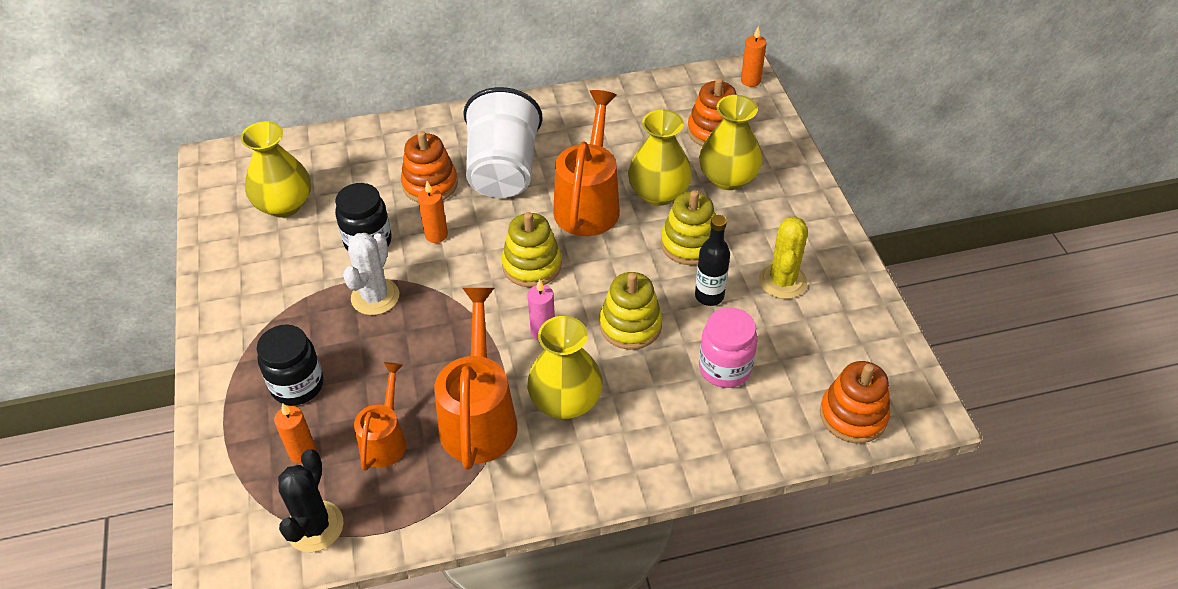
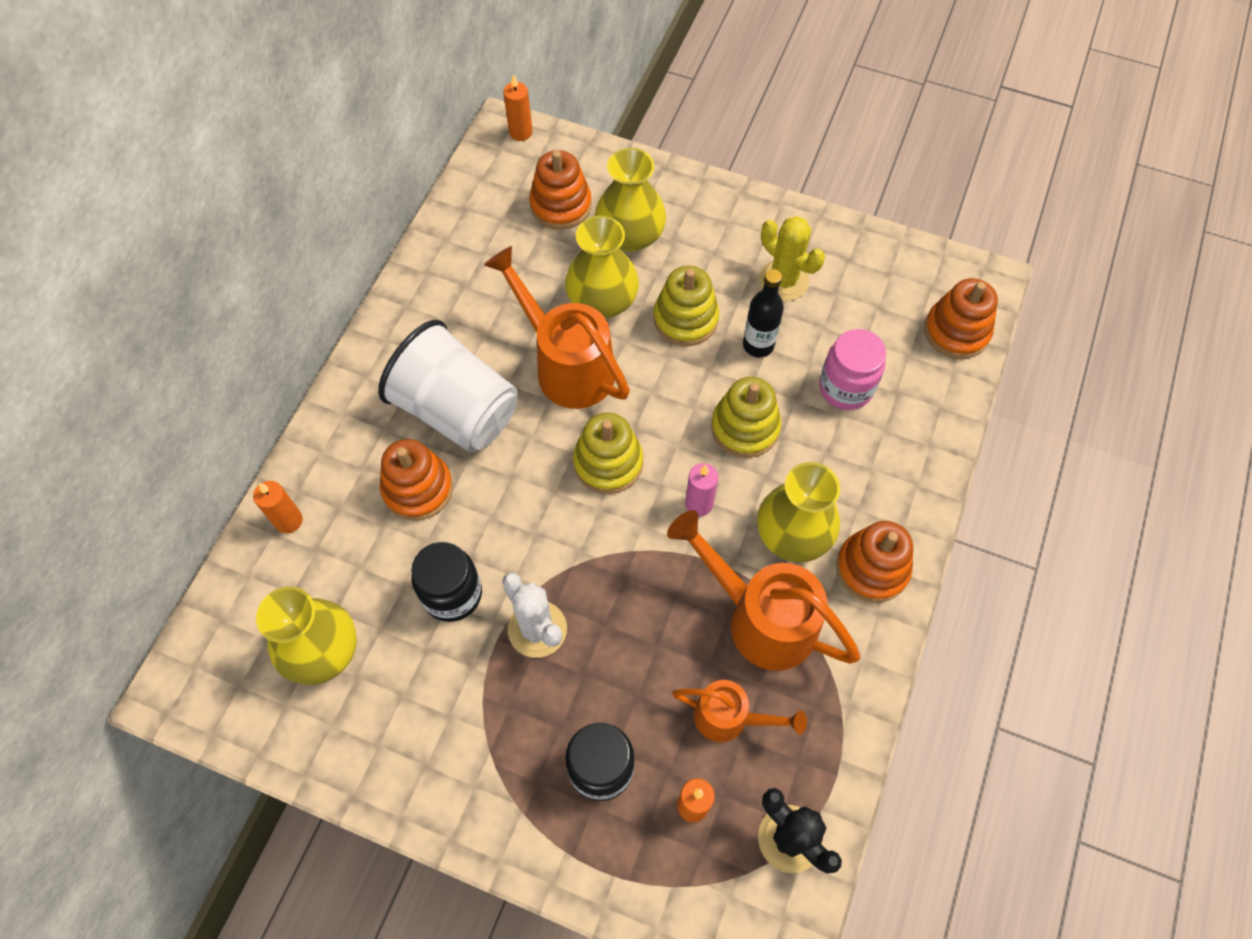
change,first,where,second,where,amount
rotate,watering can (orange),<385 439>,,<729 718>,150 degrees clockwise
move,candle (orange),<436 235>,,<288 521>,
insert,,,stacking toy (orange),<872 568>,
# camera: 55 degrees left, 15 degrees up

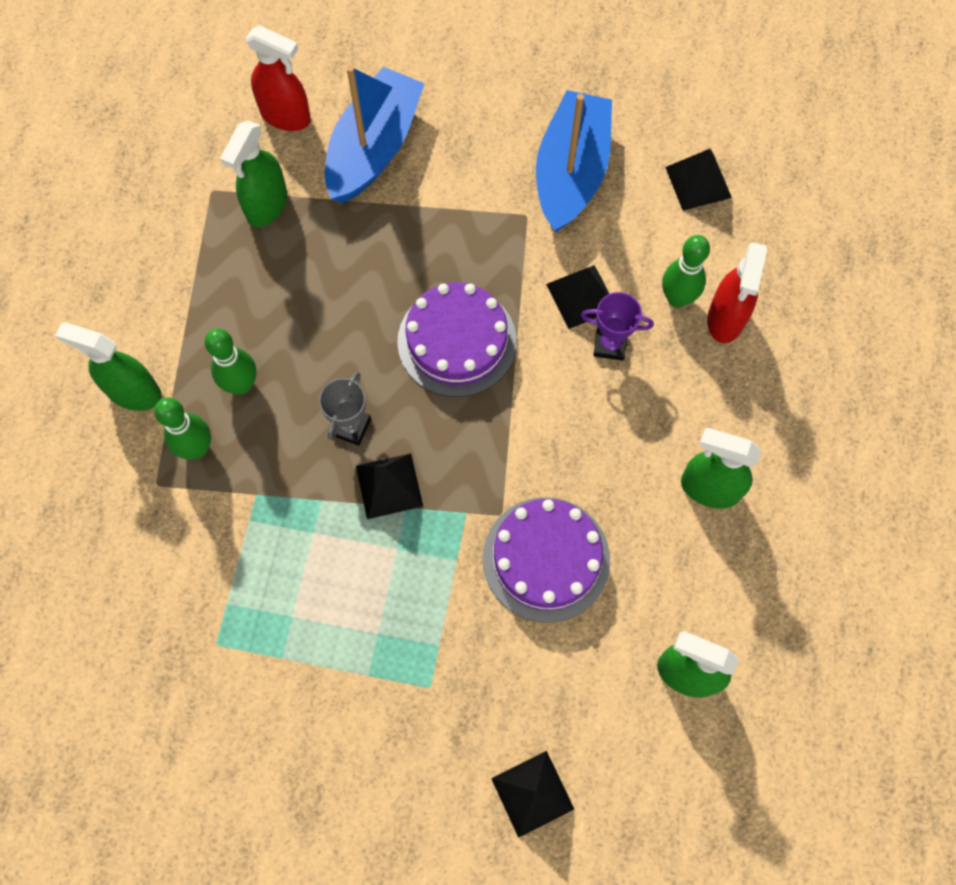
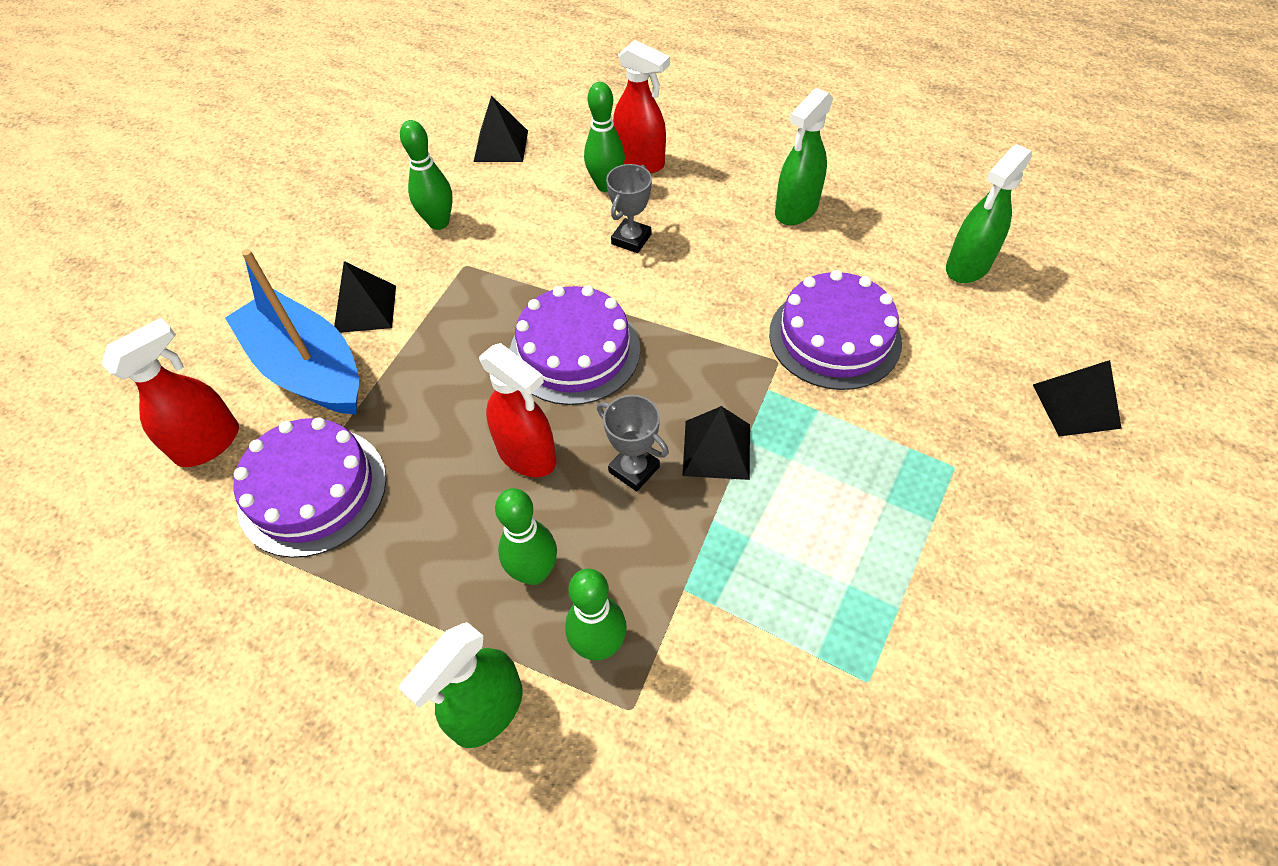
change,first,where,second,where,amount
replace,spray bottle (green),<266 205>,cake (purple),<312 490>,
replace,boat (blue),<571 172>,bowling pin (green),<439 223>,
move,pyramid (black),<581 296>,,<365 308>,
recolor,trophy (purple),<610 345>,trophy (grey),<631 239>,
insert,,,spray bottle (red),<527 455>,
# camera: 70 degrees left, 15 degrees down

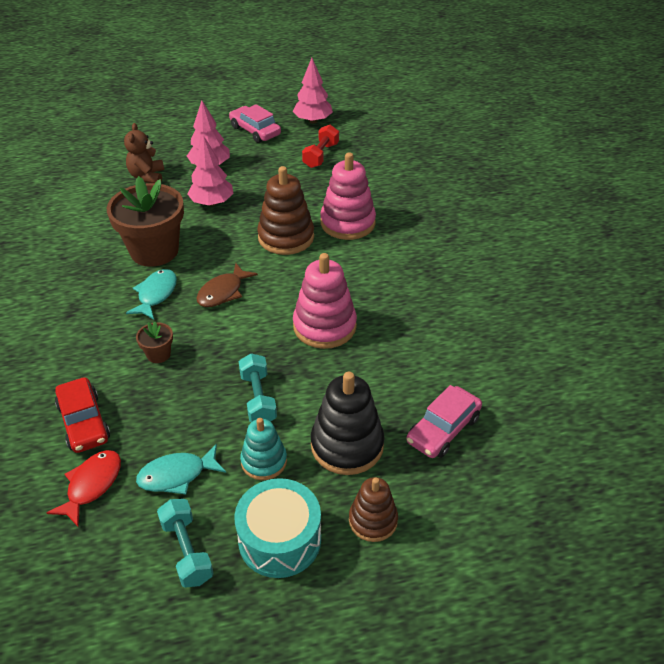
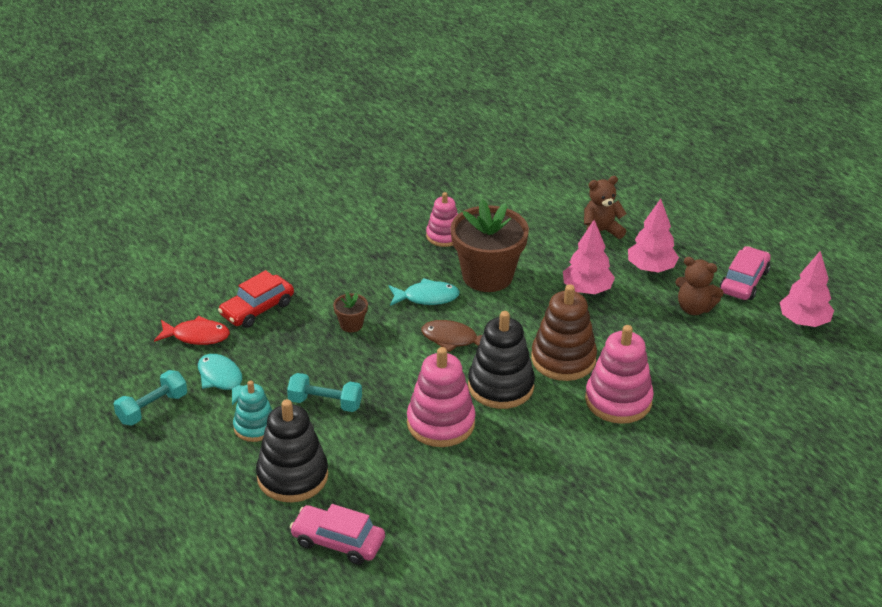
change,first,where,second,where,amount
delete,drum (turquoise),<279 539>,,,
rotate,dumbbell (turquoise),<258 398>,,<325 403>,45 degrees clockwise
delete,dumbbell (red),<321 155>,,,
delete,stacking toy (brown),<373 520>,,,
insert,,,stacking toy (pink),<444 236>,
insert,,,stacking toy (black),<500 386>,
insert,,,teddy bear (brown),<694 308>,
# camera: 70 degrees right, 5 degrees down

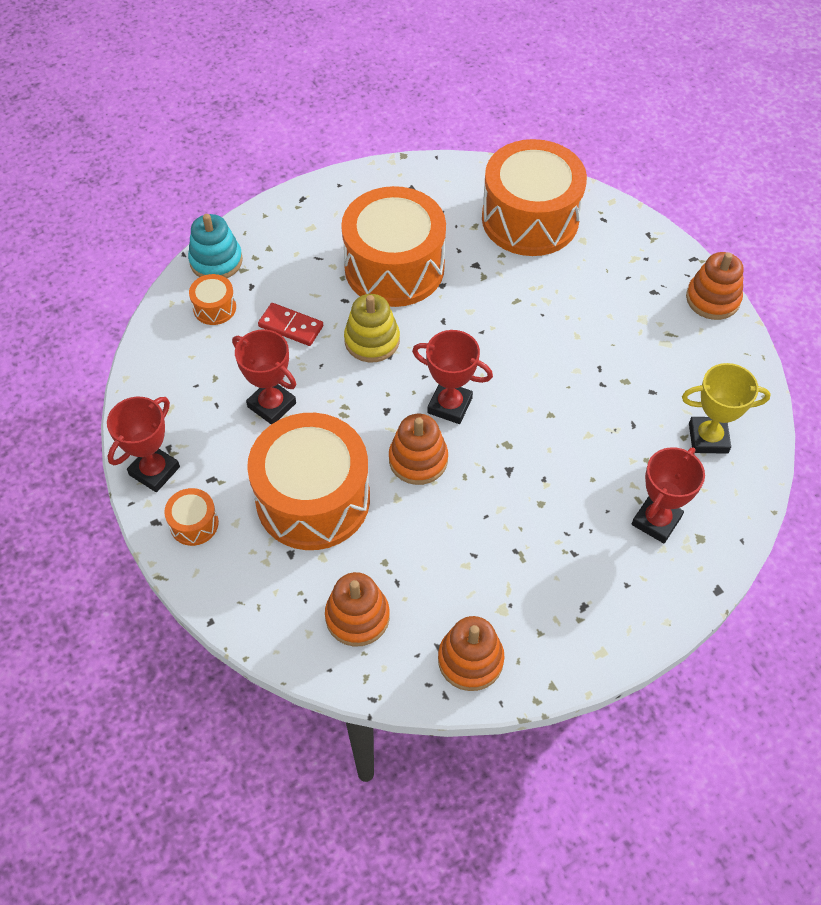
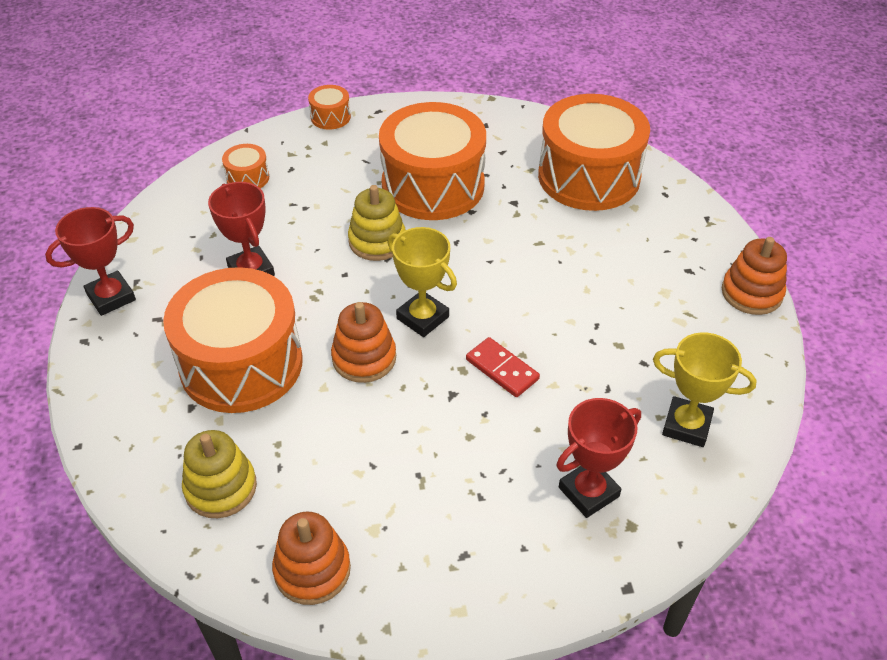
change,first,where,second,where,amount
move,drum (orange),<194 524>,,<330 117>,
delete,stacking toy (turquoise),<216 261>,,,
move,domino (red),<291 326>,,<502 369>,
recolor,stacking toy (orange),<357 617>,stacking toy (yellow),<221 488>,
recolor,trophy (red),<450 405>,trophy (yellow),<422 318>,
# camera: 20 degrees right, 10 degrees down

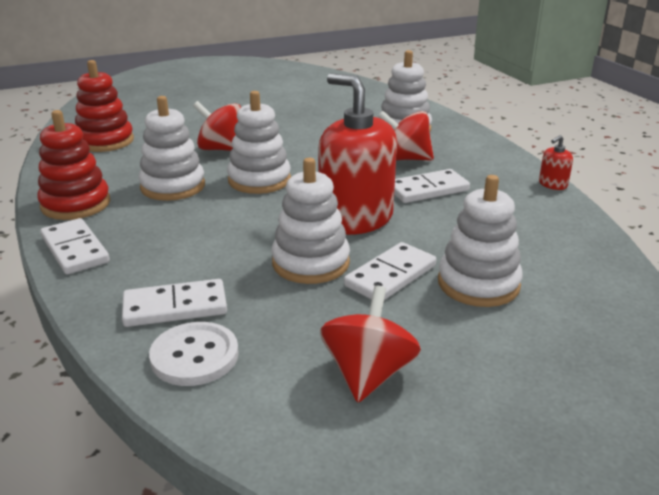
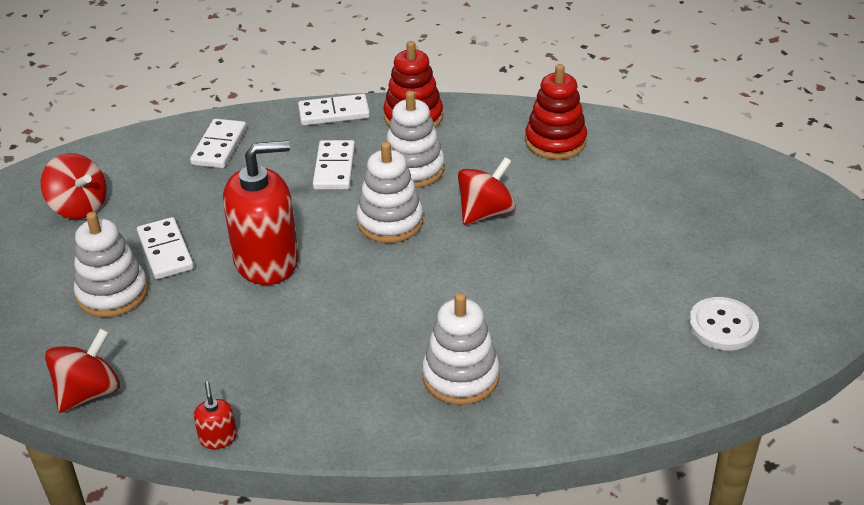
change,first,where,second,where,amount
move,button (white),<194 356>,,<722 326>,
delete,stacking toy (white),<310 263>,,,
move,spinning top (red),<405 159>,,<89 392>,
move,domino (white),<428 190>,,<334 168>,
# camera: 115 degrees right, 10 degrees up

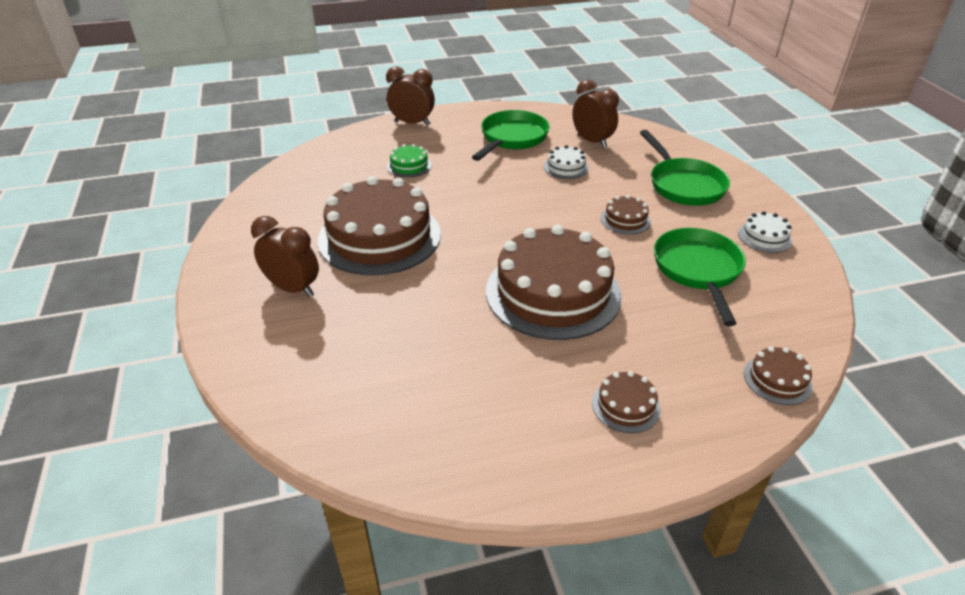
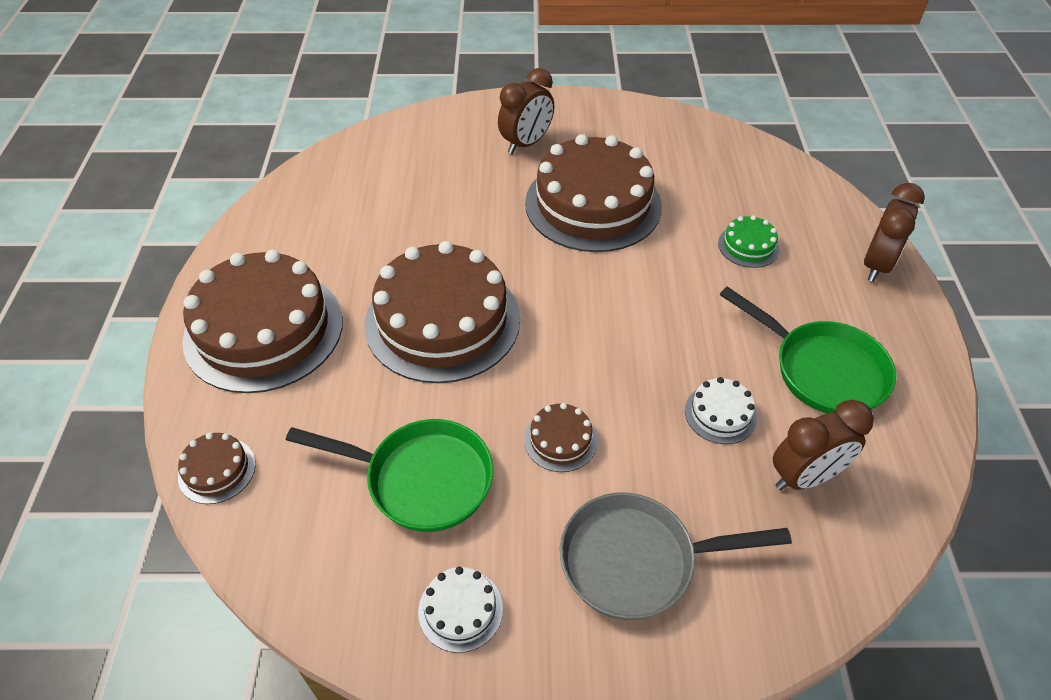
change,first,where,second,where,amount
resize,cake (brown),<626 405>,,<264 330>,x2.37
recolor,pan (green),<683 185>,pan (grey),<636 561>,
# camera: 105 degrees right, 10 degrees up

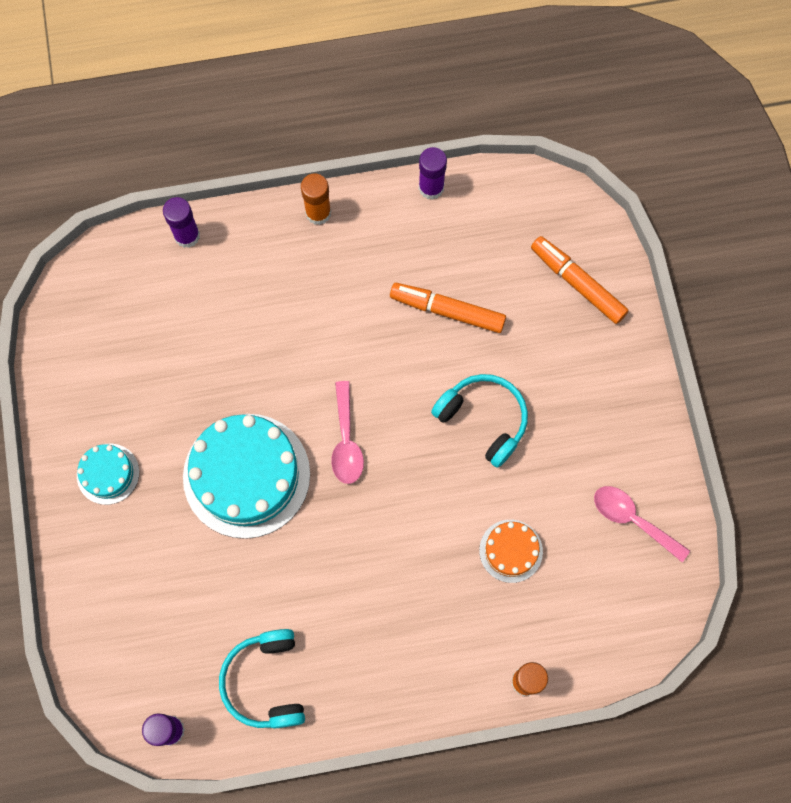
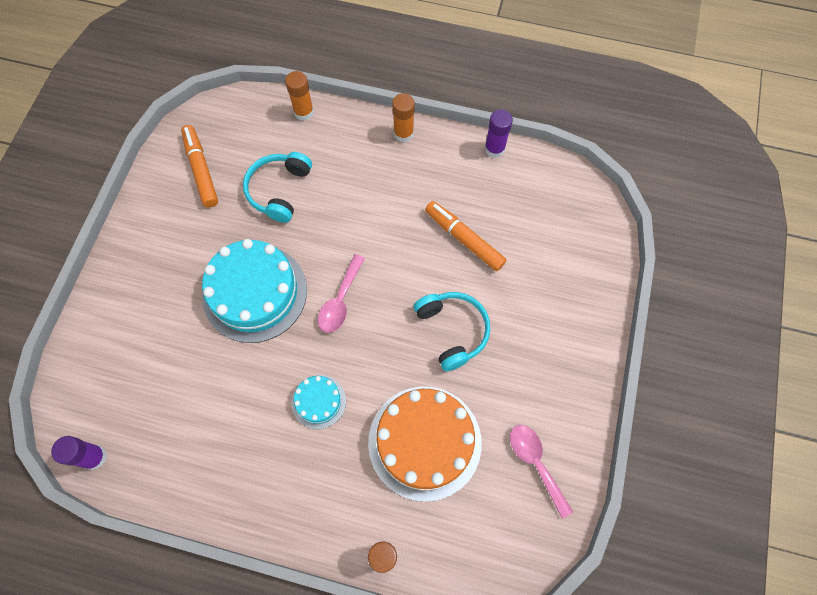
change,first,where,second,where,amount
move,cake (turquoise),<108 474>,,<318 401>,
recolor,glue stick (purple),<187 236>,glue stick (orange),<303 112>,
move,headphones (turquoise),<265 682>,,<279 190>,
resize,cake (orange),<511 551>,,<424 442>,x2.03
move,marker (orange),<577 283>,,<201 170>,
# camera: 25 degrees right, 5 degrees down

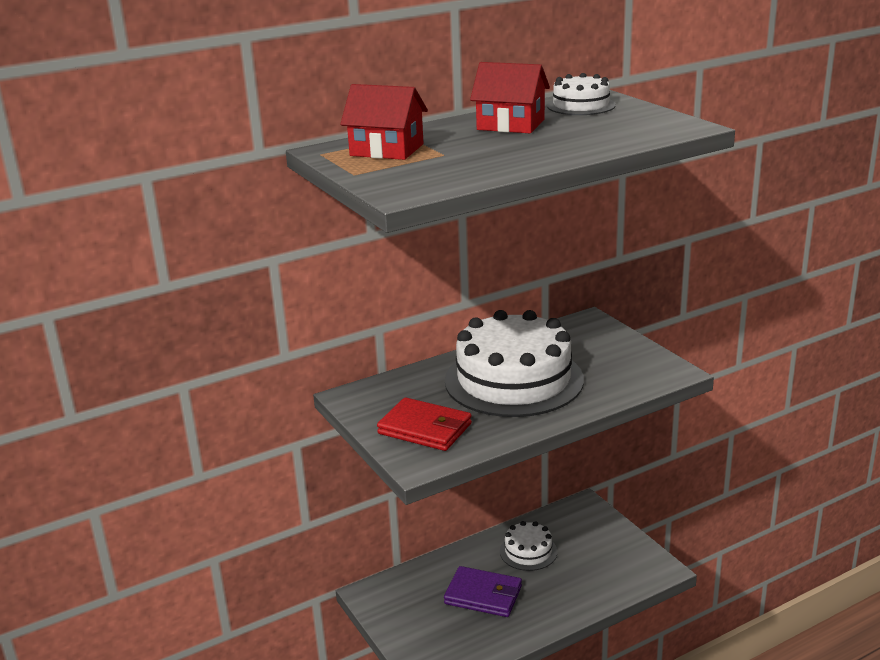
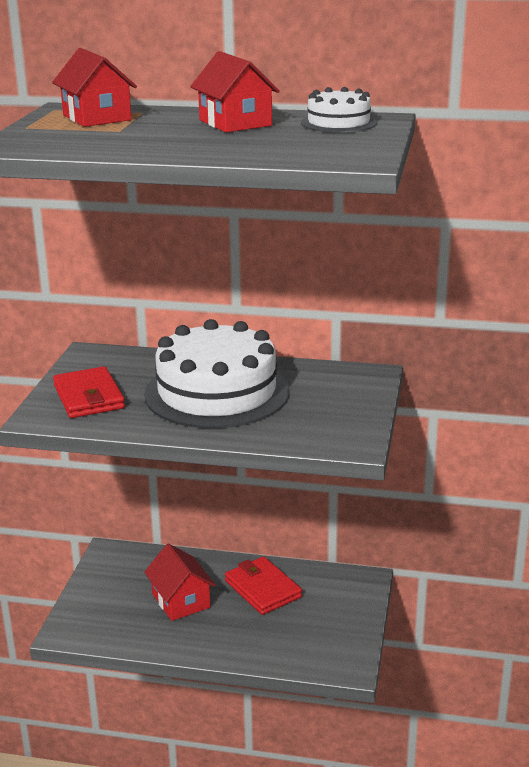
change,first,where,second,where,amount
replace,wallet (purple),<483 595>,house (red),<181 601>,
replace,cake (white),<528 551>,wallet (red),<263 589>,
# camera: 40 degrees right, 0 degrees up

